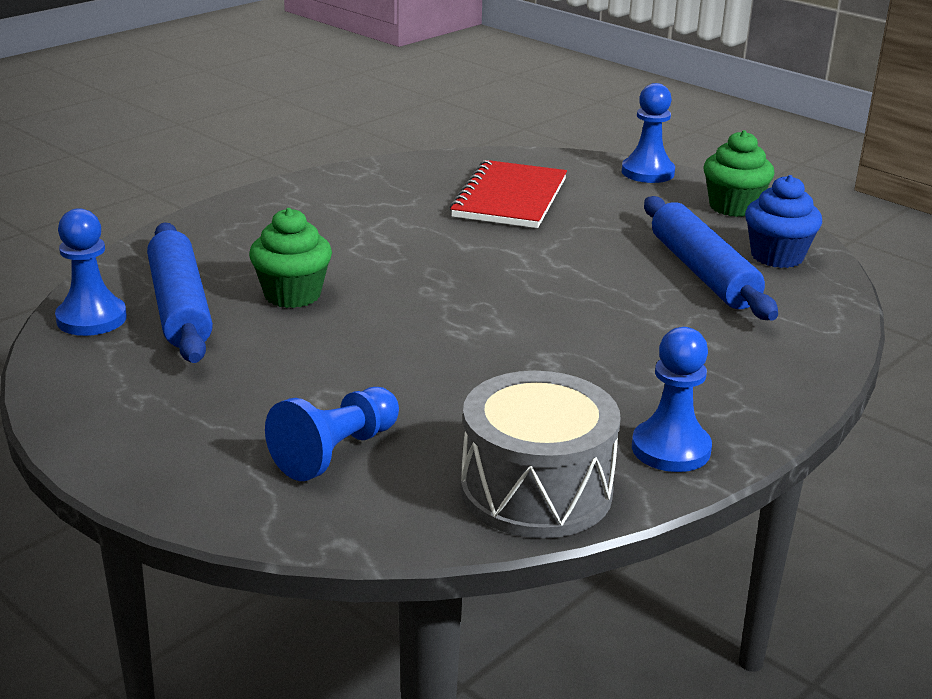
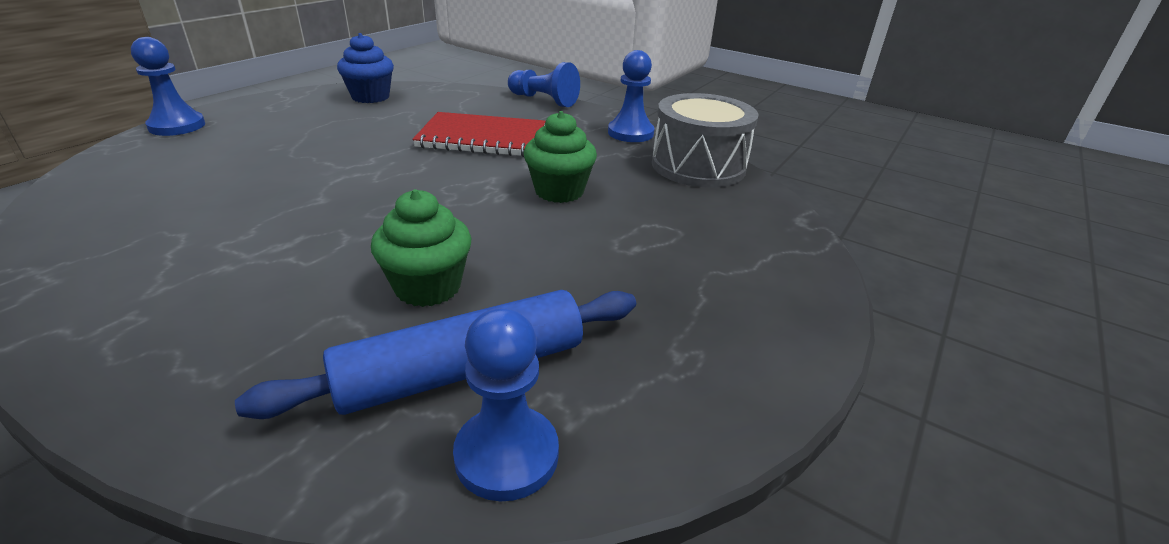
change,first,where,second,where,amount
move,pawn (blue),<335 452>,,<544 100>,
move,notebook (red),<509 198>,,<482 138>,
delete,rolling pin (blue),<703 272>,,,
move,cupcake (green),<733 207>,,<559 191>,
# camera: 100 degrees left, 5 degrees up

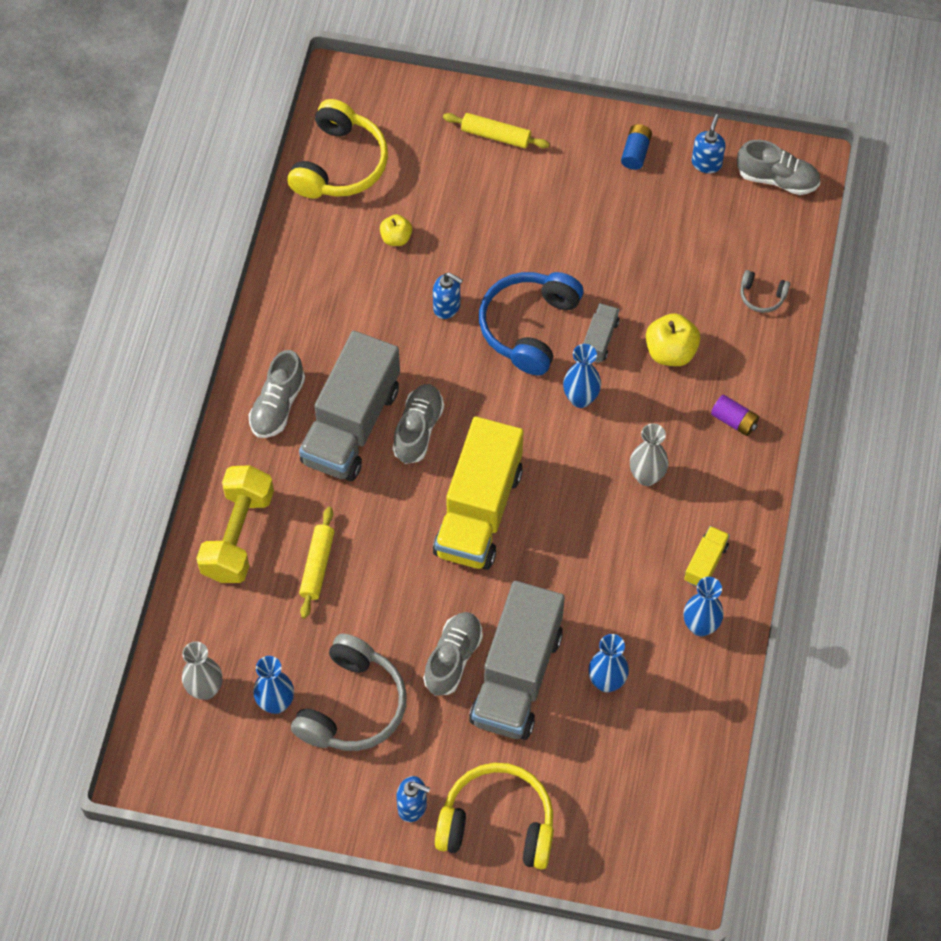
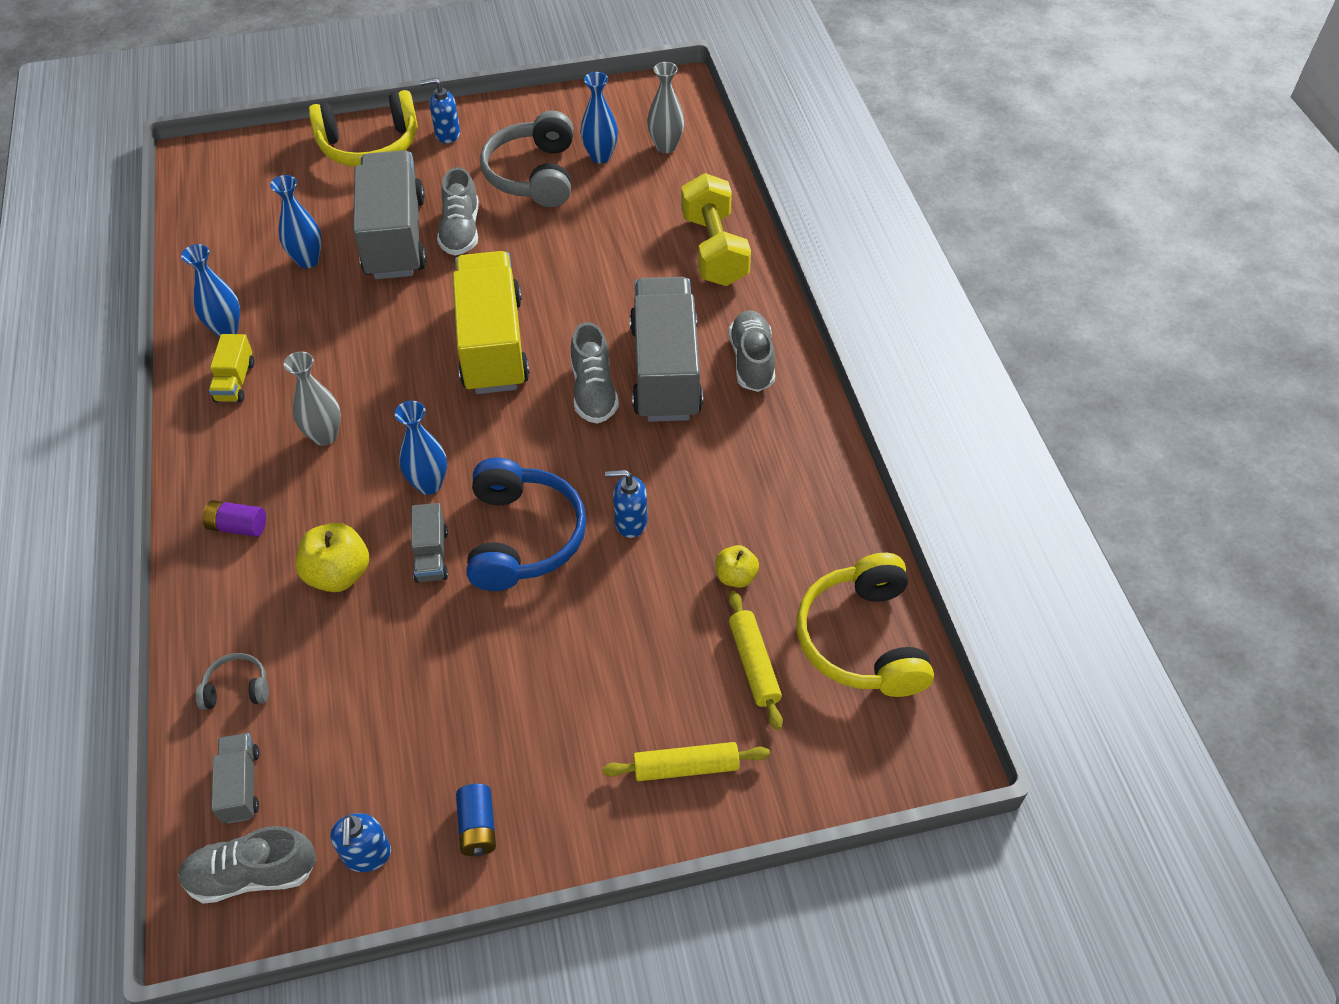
change,first,where,second,where,amount
move,rolling pin (yellow),<317 566>,,<754 664>,
insert,,,truck (grey),<241 785>,
# camera: 155 degrees right, 10 degrees down

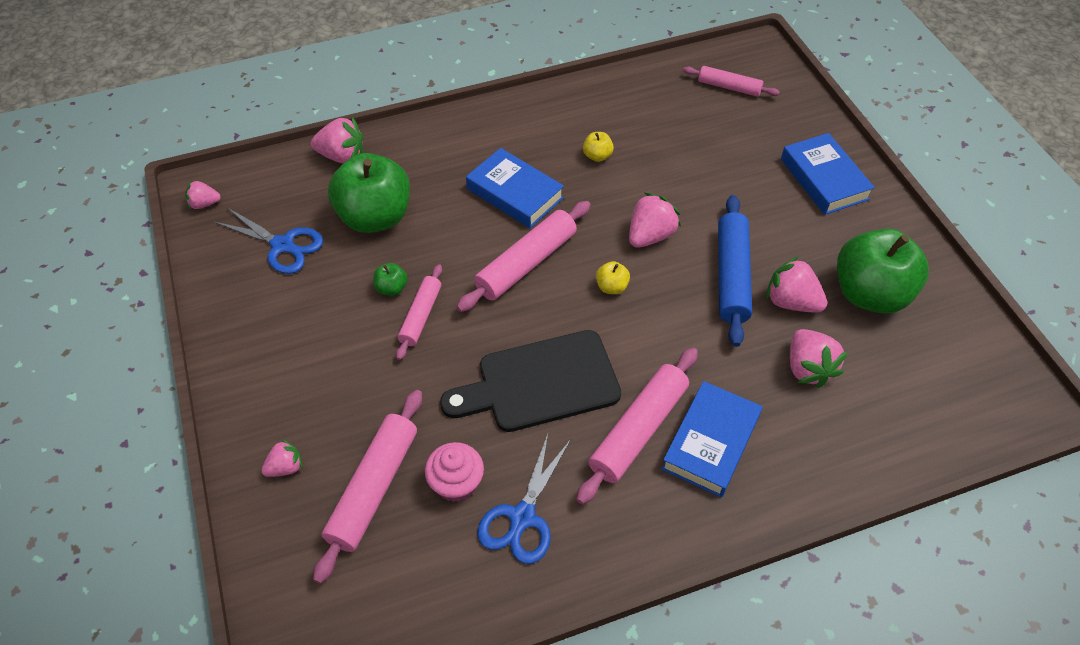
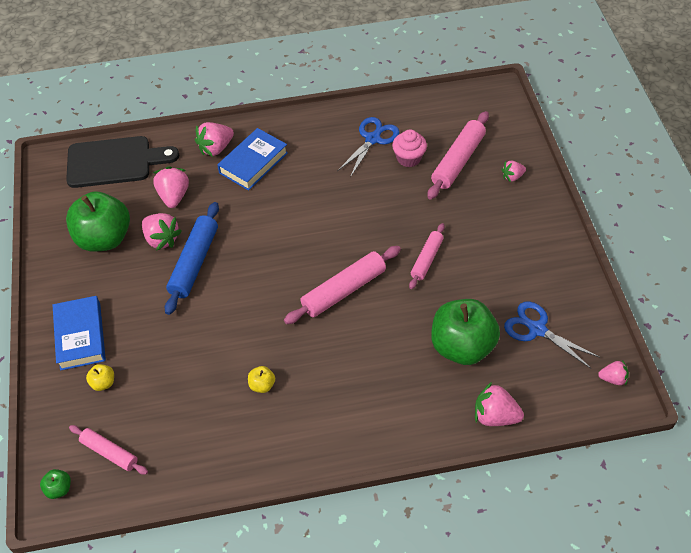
change,first,where,second,where,amount
move,apple (green),<392 288>,,<59 489>,
move,cutting board (black),<540 383>,,<114 162>,
delete,book (blue),<514 193>,,,
delete,rolling pin (pink),<638 430>,,,
move,apple (yellow),<612 287>,,<103 383>,
move,strawberry (pink),<650 236>,,<216 148>,
# camera: 170 degrees left, 0 degrees up

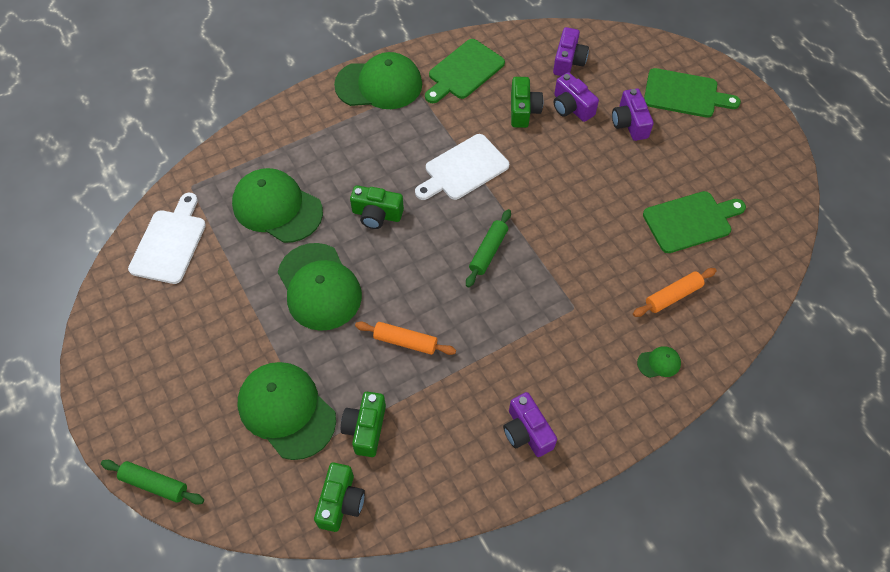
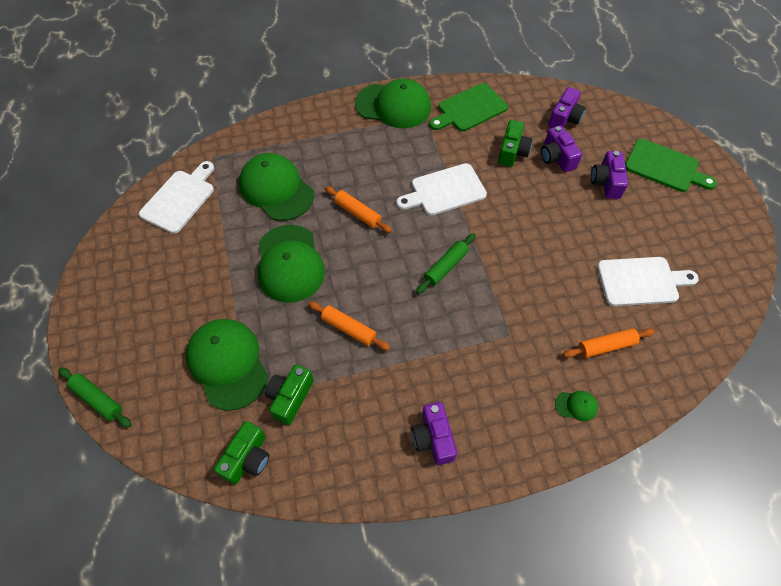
change,first,where,second,where,amount
replace,camera (green),<377 214>,rolling pin (orange),<358 213>,
recolor,cutting board (green),<690 221>,cutting board (white),<641 281>,
# camera: 15 degrees right, 0 degrees up

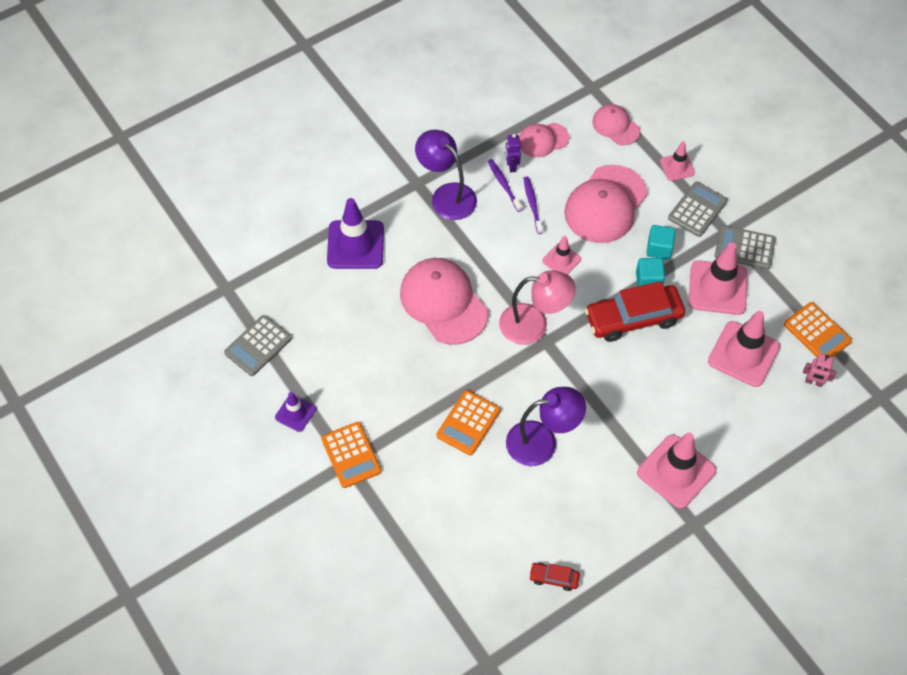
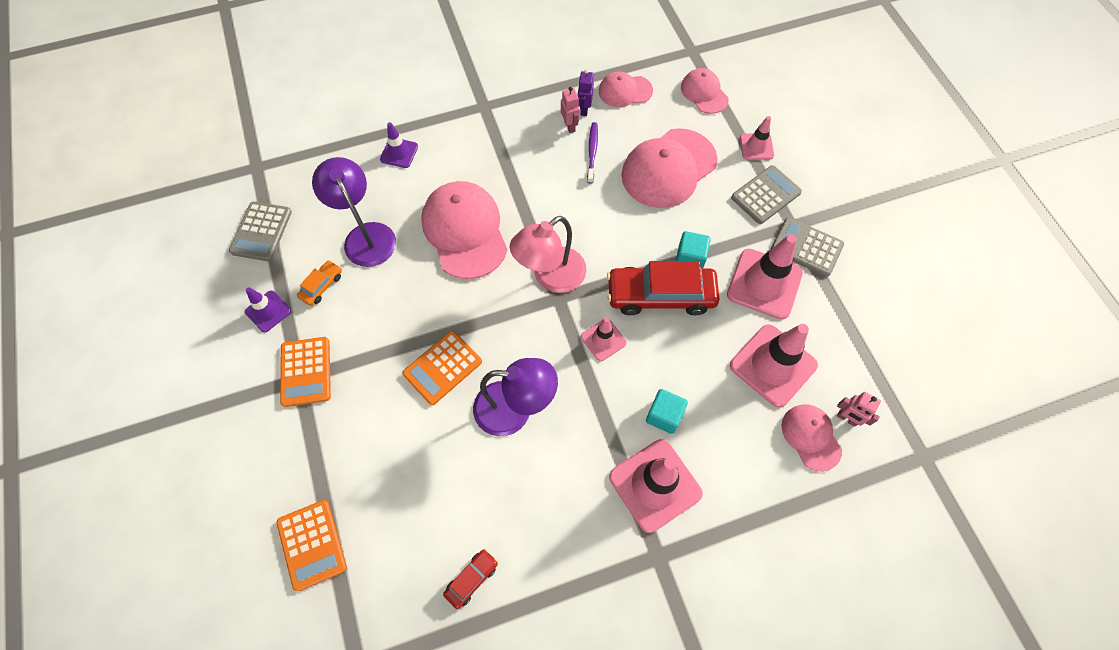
change,first,where,second,where,amount
rotate,calculator (grey),<258 346>,,<261 232>,45 degrees counterclockwise
resize,traffic cone (purple),<355 245>,,<399 153>,x0.54
move,lamp (purple),<447 195>,,<366 235>,
replace,toothbrush (purple),<504 185>,robot (pink),<570 126>,
rotate,lamp (pink),<534 325>,,<551 277>,120 degrees clockwise
rotate,car (red),<554 578>,,<472 579>,105 degrees clockwise
move,traffic cone (pink),<561 260>,,<603 339>,
move,cube (turquoise),<659 249>,,<664 416>,
move,calculator (orange),<817 333>,,<312 545>,
insert,,,car (orange),<322 286>,
insert,,,cap (pink),<811 437>,
# camera: 15 degrees right, 5 degrees up

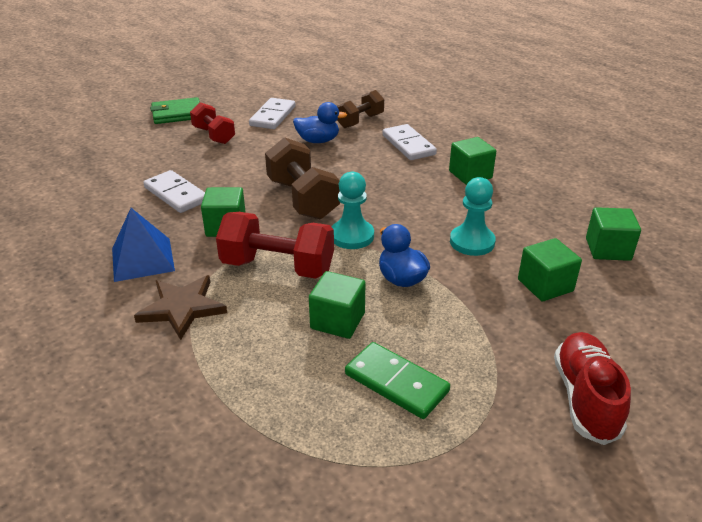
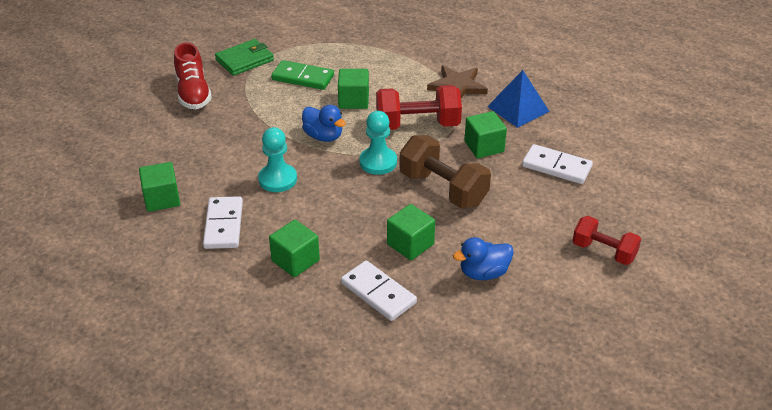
change,first,where,second,where,amount
move,wallet (green),<177 114>,,<244 60>,
move,domino (white),<273 116>,,<223 225>,
delete,dumbbell (brown),<360 121>,,,
move,cube (green),<545 285>,,<410 244>,
# camera: 160 degrees right, 5 degrees up

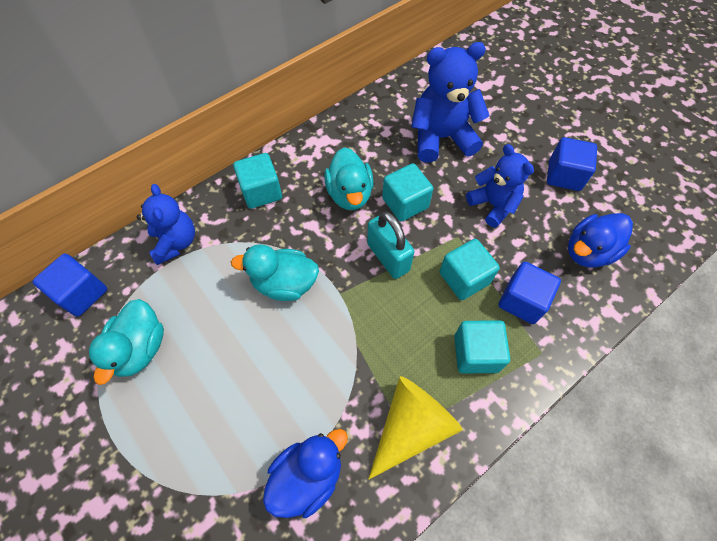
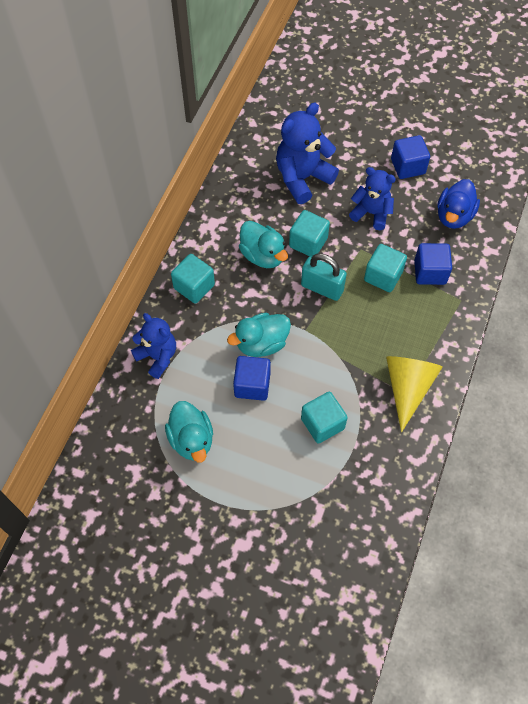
change,first,where,second,where,amount
move,cube (blue),<82 293>,,<252 385>,
delete,duck (blue),<308 476>,,,
move,cube (turquoise),<476 353>,,<322 423>,
# camera: 30 degrees left, 0 degrees up

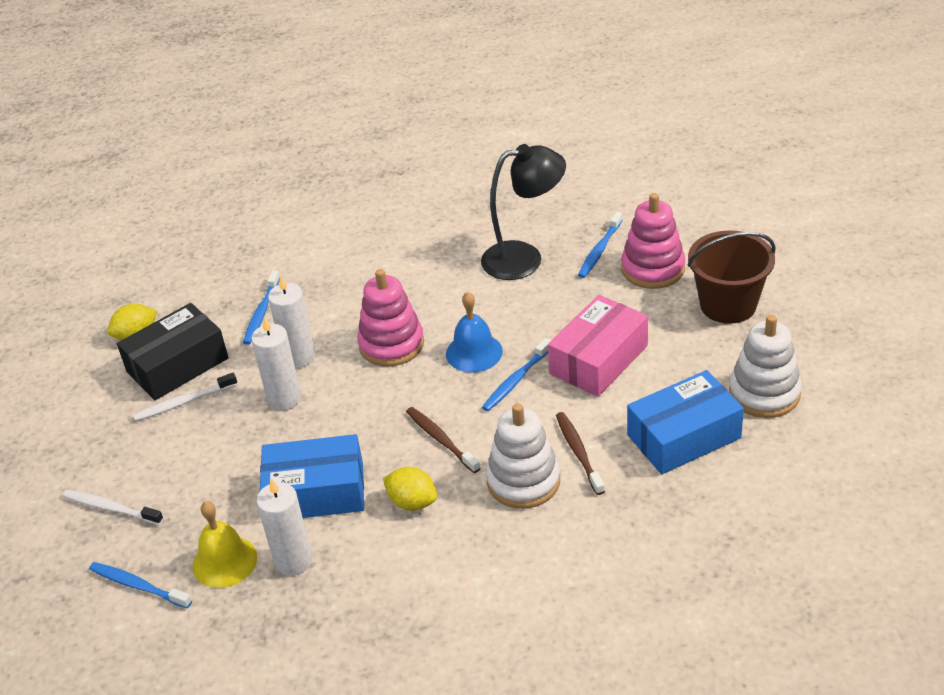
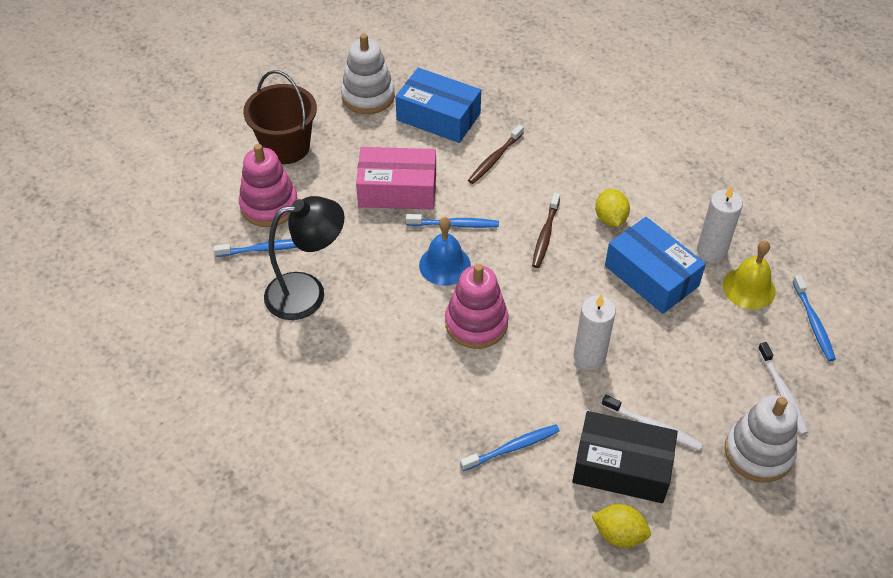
change,first,where,second,where,amount
delete,candle (white),<299 357>,,,
rotate,lamp (black),<524 258>,,<308 293>,120 degrees clockwise
move,stacking toy (white),<523 481>,,<758 452>,
# camera: 130 degrees left, 10 degrees up

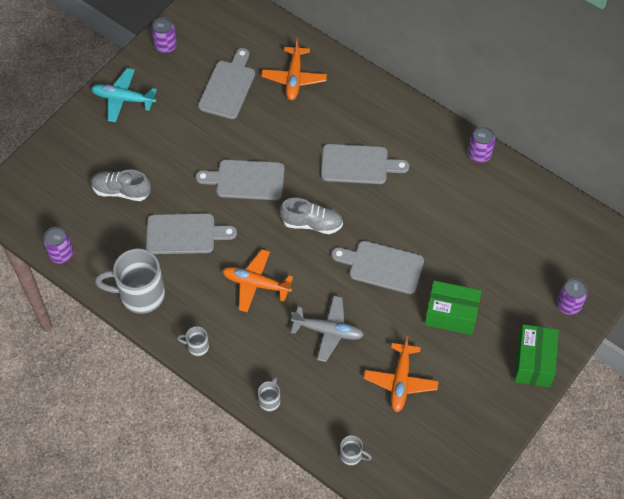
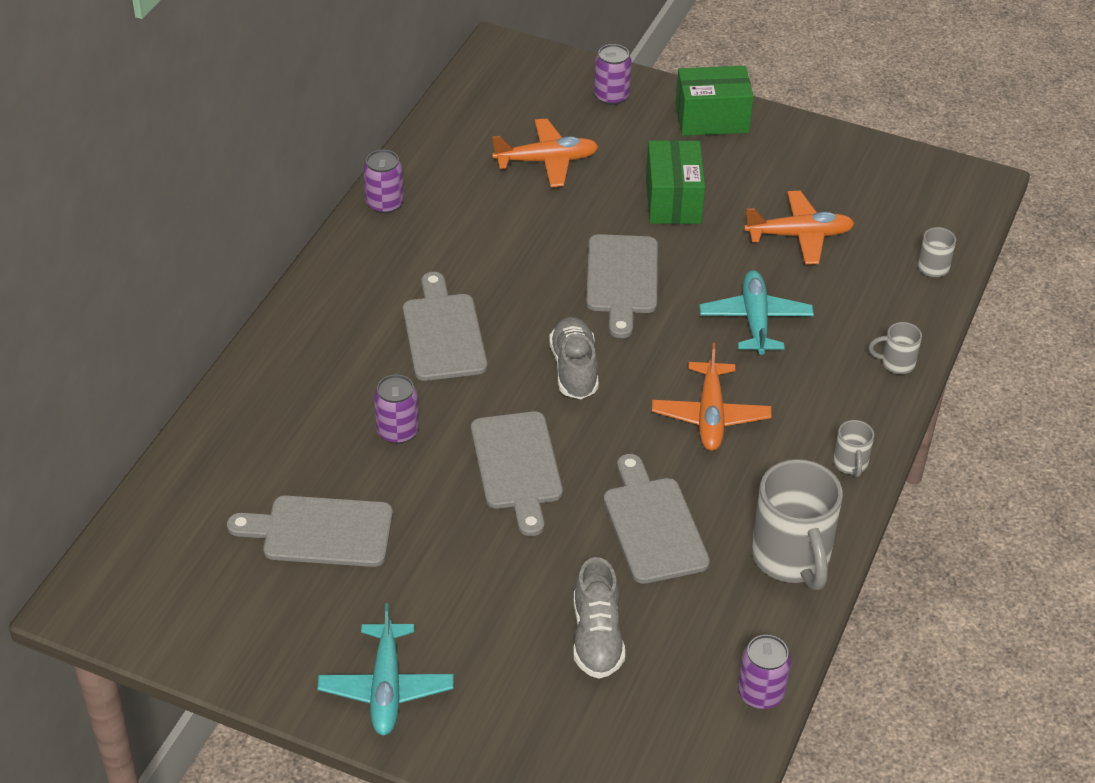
change,first,where,second,where,amount
move,can (purple),<165 46>,,<397 431>,
move,plane (orange),<294 78>,,<546 161>,
recolor,plane (grey),<328 331>,plane (turquoise),<755 320>,
# camera: 105 degrees left, 15 degrees down

